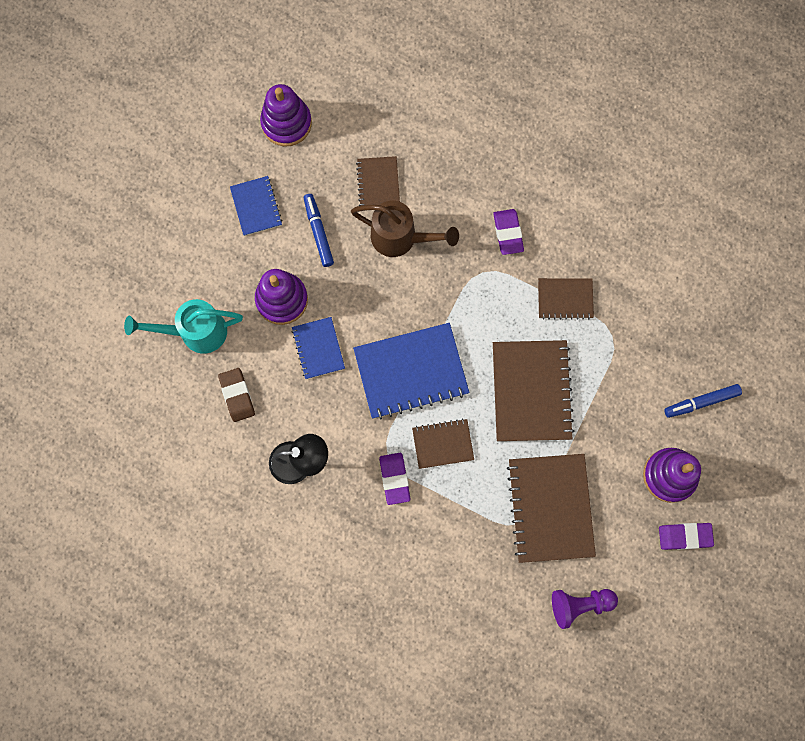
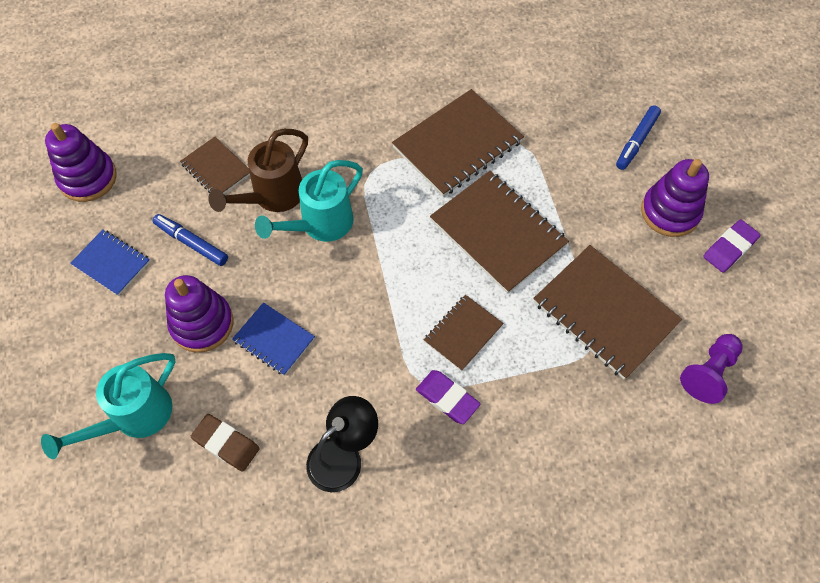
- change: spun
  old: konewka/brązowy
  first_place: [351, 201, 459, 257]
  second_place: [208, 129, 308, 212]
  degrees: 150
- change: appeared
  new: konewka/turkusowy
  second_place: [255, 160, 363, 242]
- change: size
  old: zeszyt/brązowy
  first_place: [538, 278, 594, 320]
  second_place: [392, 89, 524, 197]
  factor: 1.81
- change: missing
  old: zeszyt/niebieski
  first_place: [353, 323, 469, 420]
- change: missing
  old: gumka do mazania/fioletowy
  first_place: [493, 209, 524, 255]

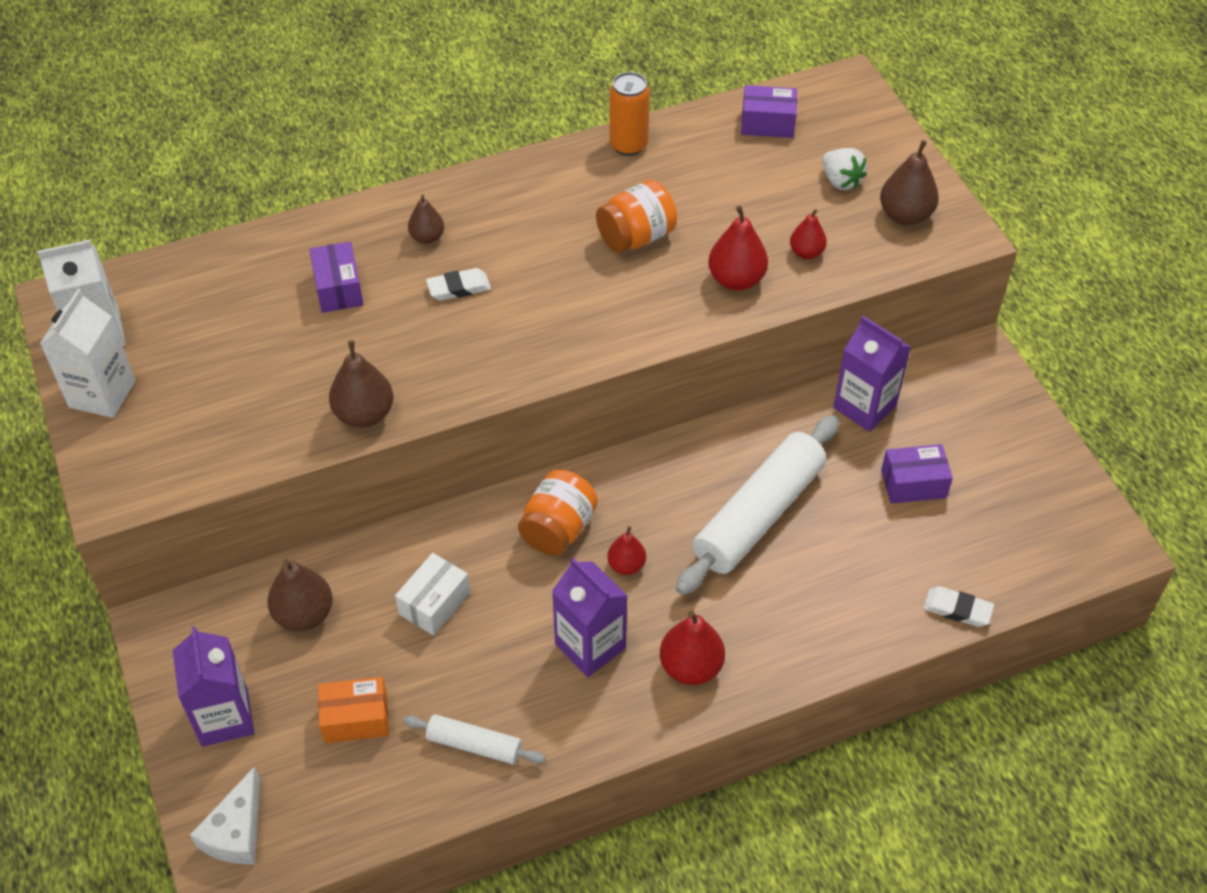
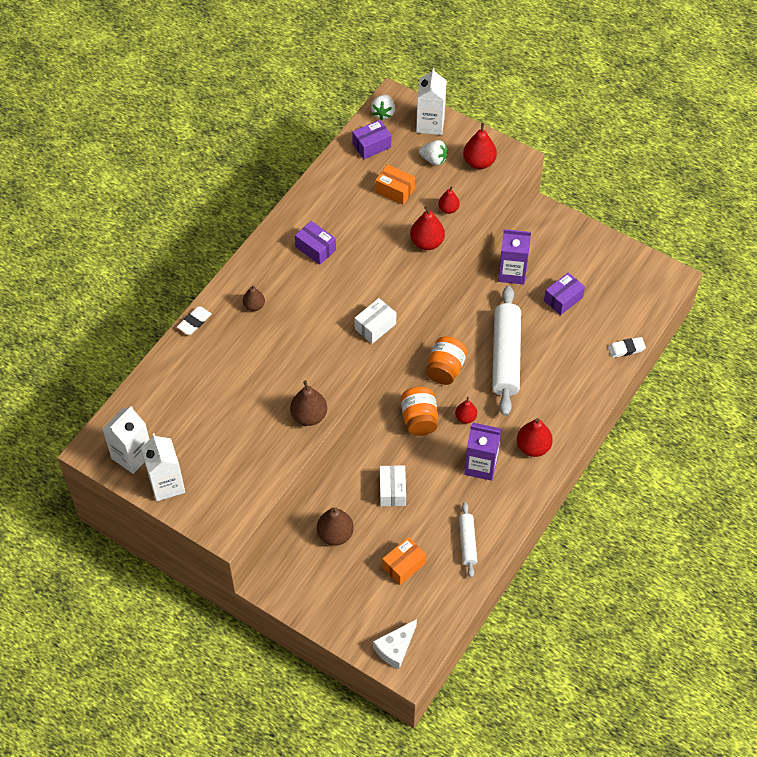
- change: relocated
  old: gumka do mazania/biały
  first_place: [426, 268, 491, 301]
  second_place: [177, 306, 212, 335]
- change: relocated
  old: pudełko/fioletowy
  first_place: [309, 242, 363, 313]
  second_place: [295, 221, 336, 265]
- change: appeared
  new: pudełko/biały
  second_place: [354, 298, 396, 344]
- change: appeared
  new: truskawka/biały
  second_place: [371, 95, 395, 120]
- change: spun
  old: ser/biały
  first_place: [190, 766, 260, 864]
  second_place: [373, 619, 417, 669]
  degrees: 60
- change: appeared
  new: pudełko/pomarańczowy
  second_place: [375, 164, 415, 205]
- change: appeared
  new: karton mleka/biały
  second_place: [416, 68, 447, 135]
- change: relocated
  old: słoik/pomarańczowy
  first_place: [596, 180, 677, 253]
  second_place: [426, 336, 467, 385]
- change: spun
  old: wałek do ciasta/biały
  first_place: [403, 714, 545, 765]
  second_place: [459, 502, 477, 578]
  degrees: -75
- change: colour
  old: gruszka/brązowy
  new: gruszka/czerwony
  first_place: [880, 140, 939, 225]
  second_place: [463, 123, 497, 169]
- change: missing
  old: karton mleka/fioletowy
  first_place: [172, 626, 255, 747]
- change: missing
  old: puszka/pomarańczowy
  first_place: [609, 72, 650, 156]

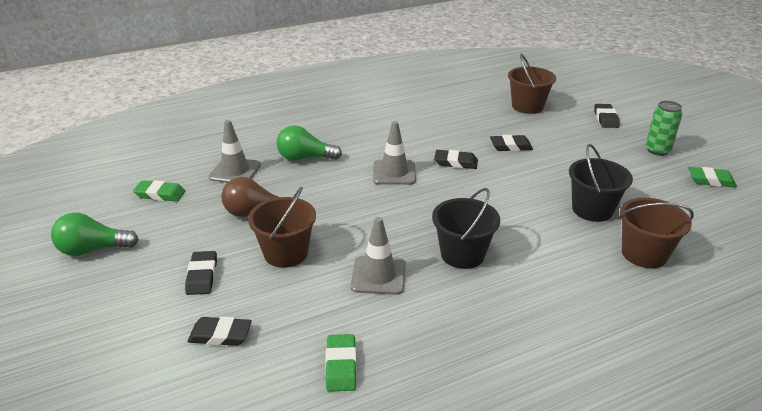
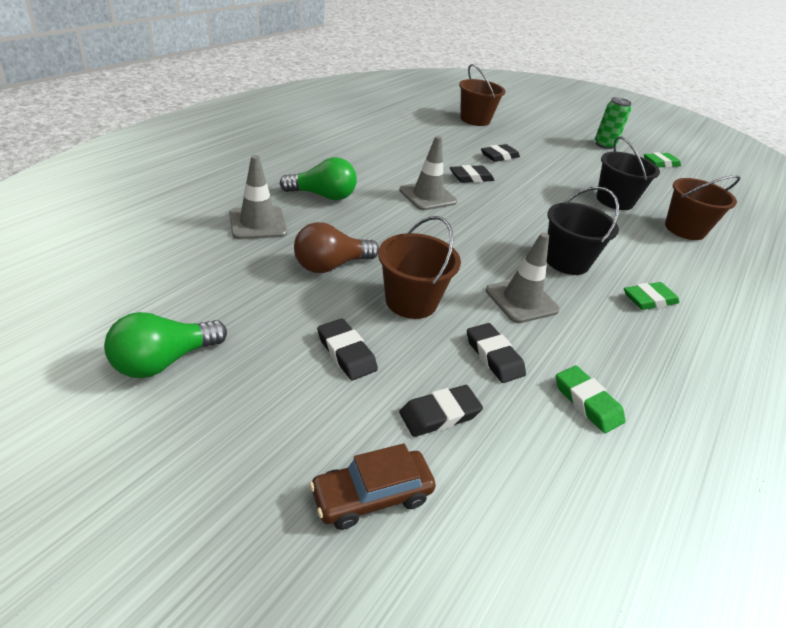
- change: spun
  old: żarówka/zielony
  first_place: [276, 125, 342, 161]
  second_place: [280, 157, 357, 200]
  degrees: -150
- change: appeared
  new: samochód/brązowy
  second_place: [309, 443, 436, 530]
- change: relocated
  old: gumka do mazania/czarny
  first_place: [594, 104, 620, 128]
  second_place: [467, 323, 526, 383]
- change: relocated
  old: gumka do mazania/zielony
  first_place: [133, 180, 185, 202]
  second_place: [624, 282, 679, 310]

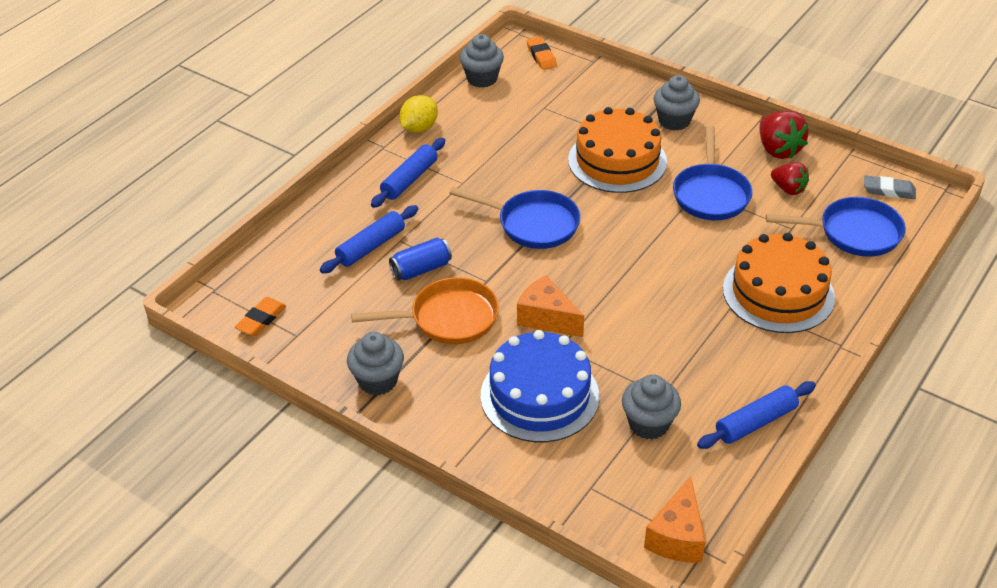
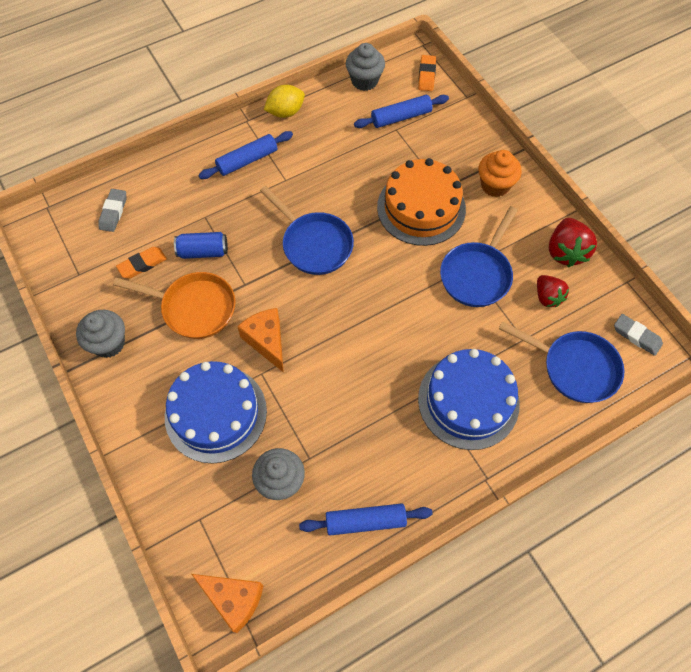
- change: appeared
  new: gumka do mazania/szary
  second_place: [98, 189, 126, 232]
- change: relocated
  old: gumka do mazania/pomarańczowy
  first_place: [235, 297, 286, 336]
  second_place: [116, 247, 167, 279]
- change: spun
  old: ser/pomarańczowy
  first_place: [644, 476, 706, 562]
  second_place: [192, 574, 263, 633]
  degrees: -105
- change: relocated
  old: wałek do ciasta/niebieski
  first_place: [320, 205, 418, 274]
  second_place: [354, 95, 449, 128]
- change: colour
  old: tort/pomarańczowy
  new: tort/niebieski
  first_place: [723, 233, 835, 333]
  second_place: [418, 349, 520, 450]
- change: colour
  old: muffinka/szary
  new: muffinka/pomarańczowy
  first_place: [654, 75, 700, 130]
  second_place: [478, 150, 522, 197]

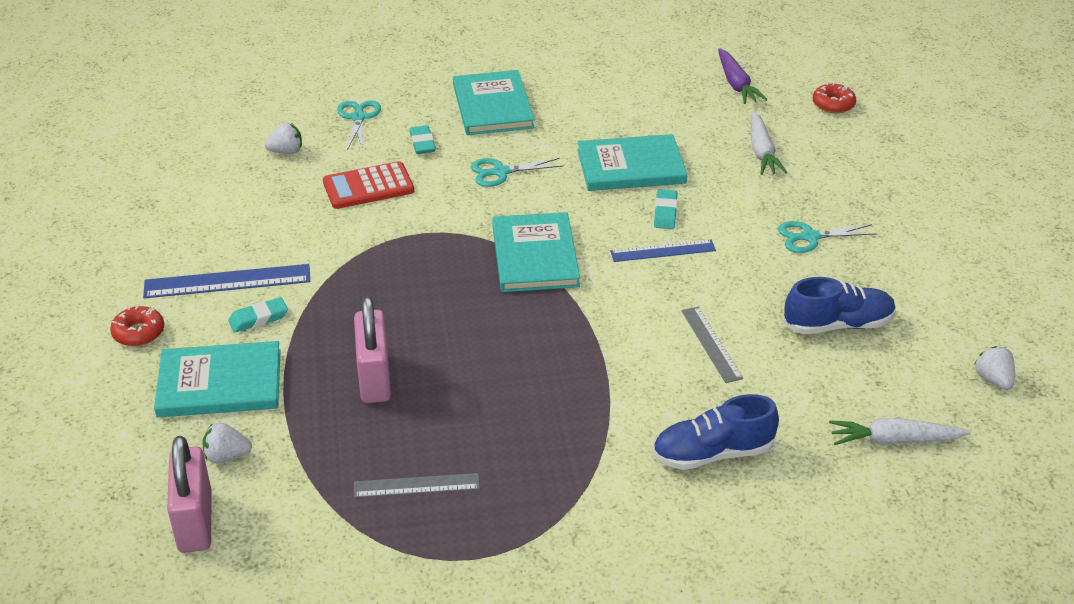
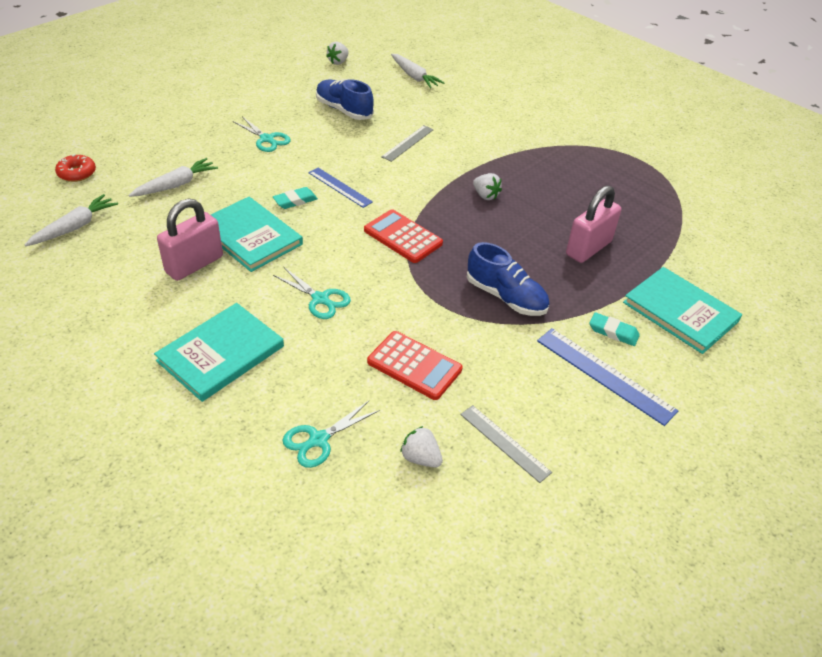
- change: colour
  old: marchewka/fioletowy
  new: marchewka/biały
  first_place: [718, 48, 768, 104]
  second_place: [25, 194, 118, 246]
- change: relocated
  old: kłódka/różowy
  first_place: [167, 436, 212, 553]
  second_place: [157, 198, 223, 281]
- change: exchanged
  old: książka/turkusowy
  new: kalkulator/czerwony
  first_place: [492, 212, 580, 292]
  second_place: [364, 209, 443, 263]
- change: relocated
  old: linijka/szary
  first_place: [354, 473, 480, 498]
  second_place: [460, 405, 552, 483]
- change: relocated
  old: but/niebieski
  first_place: [653, 394, 779, 470]
  second_place: [467, 242, 549, 316]
- change: relocated
  old: truskawka/biały
  first_place: [202, 422, 252, 464]
  second_place: [473, 173, 502, 200]
- change: missing
  old: donut/czerwony
  first_place: [110, 306, 164, 346]
- change: missing
  old: gumka do mazania/turkusowy
  first_place: [409, 125, 436, 154]

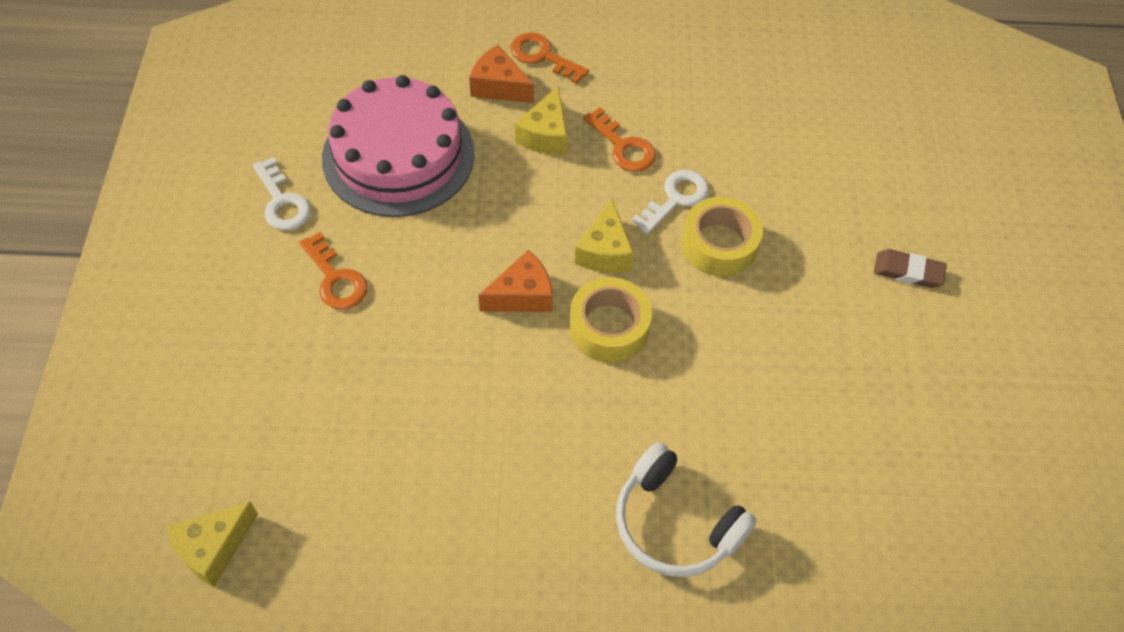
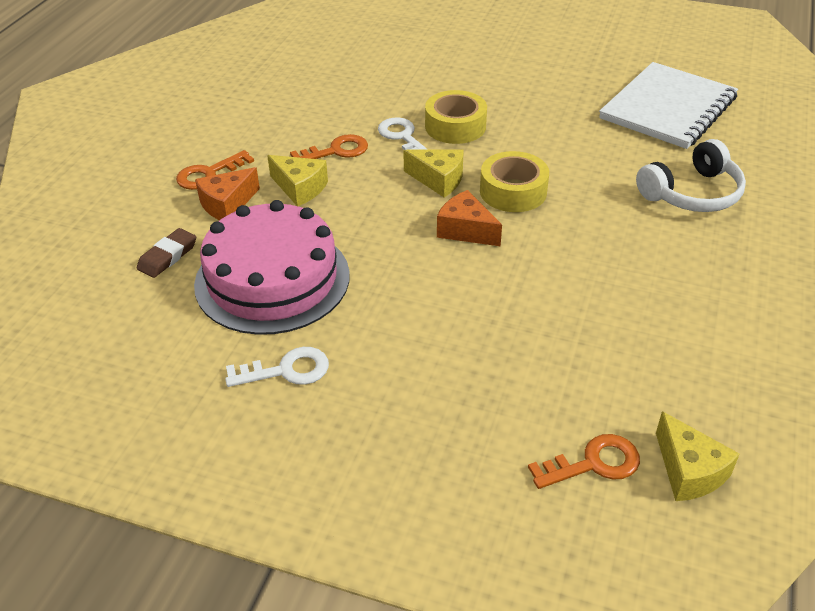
- change: relocated
  old: gumka do mazania/brązowy
  first_place: [874, 249, 947, 288]
  second_place: [137, 228, 196, 278]
- change: spun
  old: ser/pomarańczowy
  first_place: [478, 250, 553, 312]
  second_place: [437, 190, 502, 246]
  degrees: -45
- change: relocated
  old: klucz/pomarańczowy
  first_place: [299, 232, 368, 310]
  second_place: [528, 434, 640, 489]
- change: appeared
  new: zeszyt/biały
  second_place: [599, 62, 738, 149]

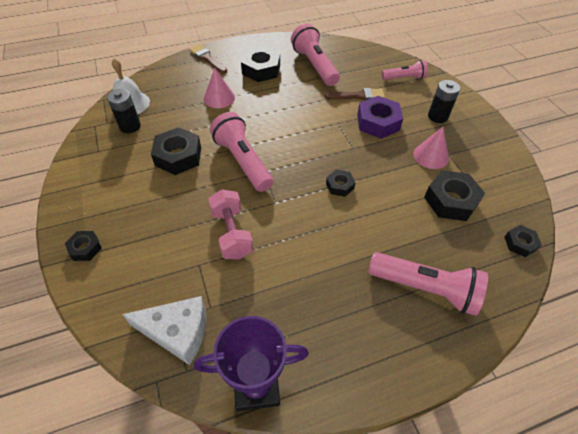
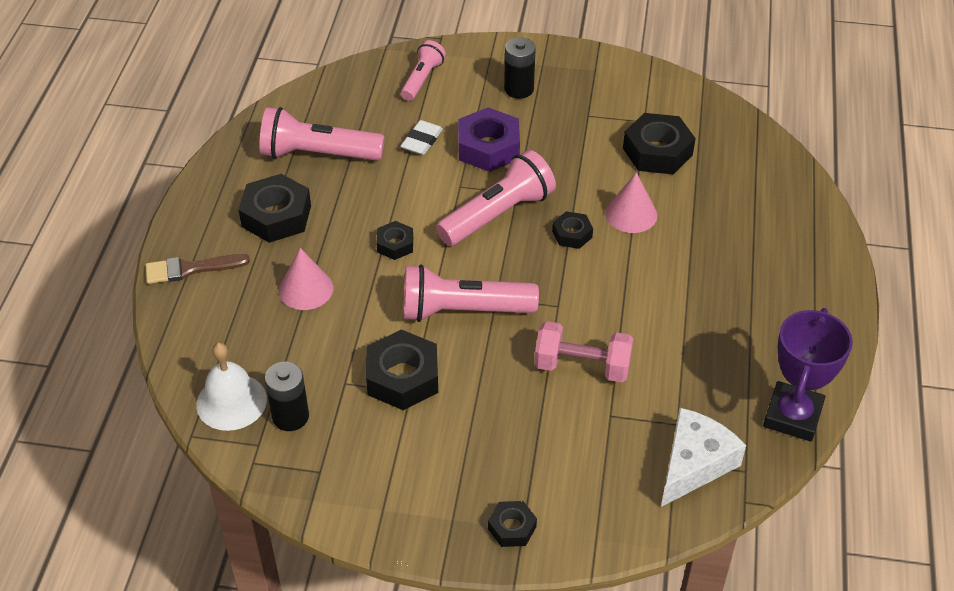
- change: relocated
  old: nakrętka/czarny
  first_place: [505, 225, 542, 257]
  second_place: [377, 221, 413, 260]
- change: exchanged
  old: pędzel/brązowy
  new: gumka do mazania/biały
  first_place: [325, 88, 385, 101]
  second_place: [401, 120, 443, 155]
- change: relocated
  old: latarka/różowy
  first_place: [368, 252, 488, 316]
  second_place: [436, 150, 556, 246]
- change: relocated
  old: stożek/różowy
  first_place: [413, 127, 449, 169]
  second_place: [605, 172, 657, 233]

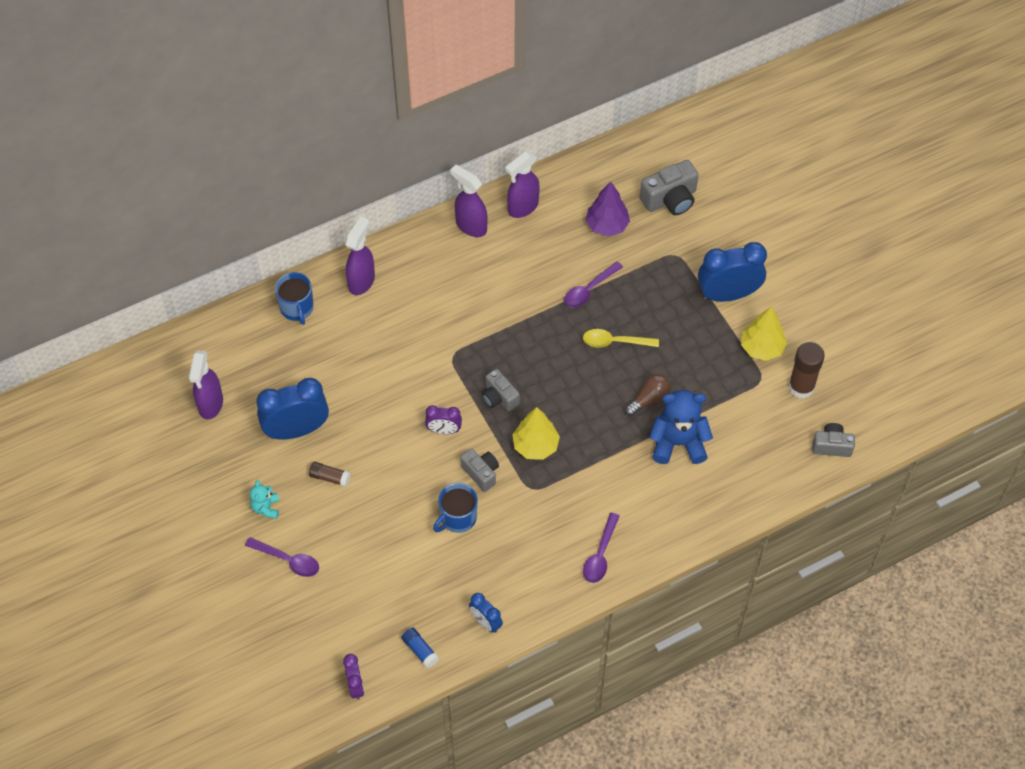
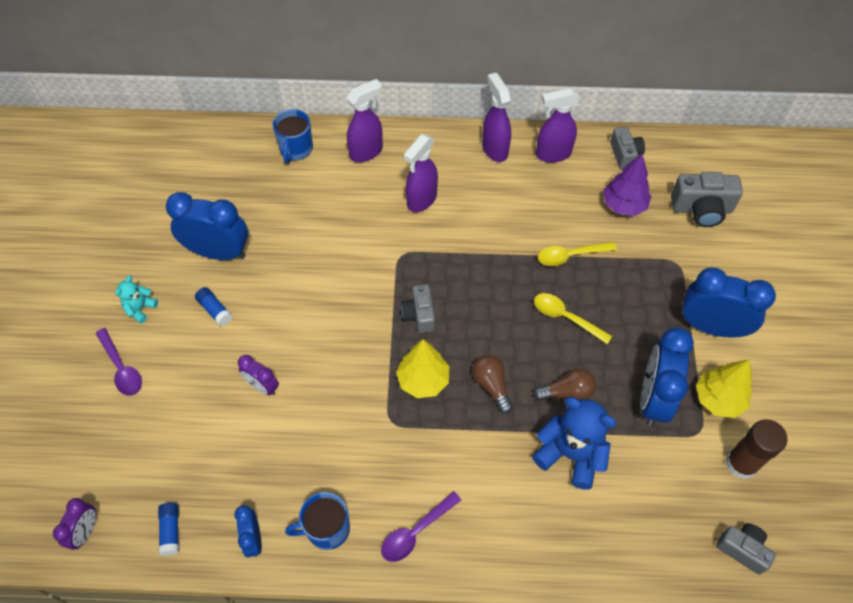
- change: colour
  old: klej w sztyfcie/brązowy
  new: klej w sztyfcie/niebieski
  first_place: [309, 462, 351, 487]
  second_place: [195, 287, 232, 326]
- change: relocated
  old: budzik/fioletowy
  first_place: [425, 405, 462, 434]
  second_place: [238, 355, 279, 395]
- change: relocated
  old: kubek/niebieski
  first_place: [433, 483, 478, 533]
  second_place: [285, 492, 350, 550]
- change: relocated
  old: spryskiwacz/fioletowy
  first_place: [189, 351, 223, 419]
  second_place: [404, 134, 438, 212]
- change: appeared
  new: żarówka/brązowy
  second_place: [472, 355, 513, 414]
- change: colour
  old: łyżka/fioletowy
  new: łyżka/żółty
  first_place: [564, 261, 623, 308]
  second_place: [538, 242, 617, 266]
- change: relocated
  old: aparat fotograficzny/szary
  first_place: [460, 448, 499, 492]
  second_place: [610, 127, 645, 170]
- change: appeared
  new: budzik/niebieski
  second_place: [640, 327, 694, 426]

